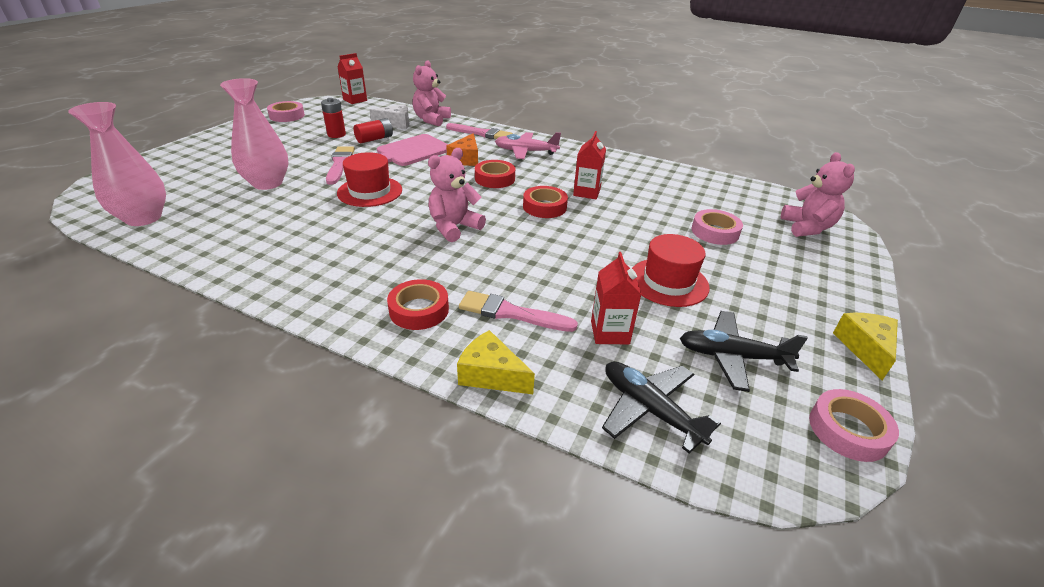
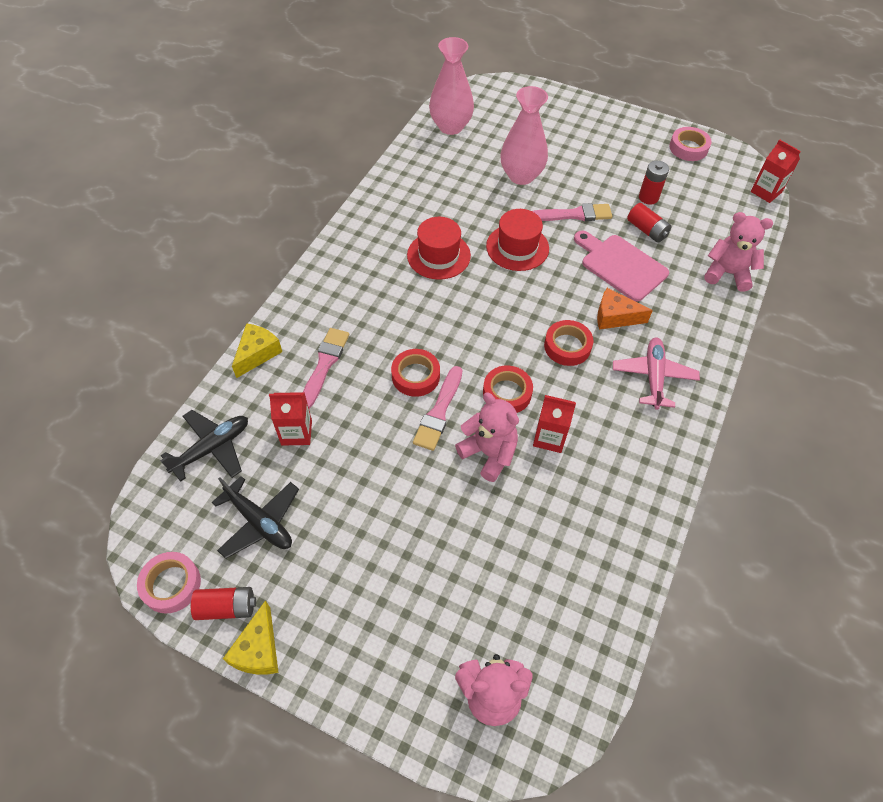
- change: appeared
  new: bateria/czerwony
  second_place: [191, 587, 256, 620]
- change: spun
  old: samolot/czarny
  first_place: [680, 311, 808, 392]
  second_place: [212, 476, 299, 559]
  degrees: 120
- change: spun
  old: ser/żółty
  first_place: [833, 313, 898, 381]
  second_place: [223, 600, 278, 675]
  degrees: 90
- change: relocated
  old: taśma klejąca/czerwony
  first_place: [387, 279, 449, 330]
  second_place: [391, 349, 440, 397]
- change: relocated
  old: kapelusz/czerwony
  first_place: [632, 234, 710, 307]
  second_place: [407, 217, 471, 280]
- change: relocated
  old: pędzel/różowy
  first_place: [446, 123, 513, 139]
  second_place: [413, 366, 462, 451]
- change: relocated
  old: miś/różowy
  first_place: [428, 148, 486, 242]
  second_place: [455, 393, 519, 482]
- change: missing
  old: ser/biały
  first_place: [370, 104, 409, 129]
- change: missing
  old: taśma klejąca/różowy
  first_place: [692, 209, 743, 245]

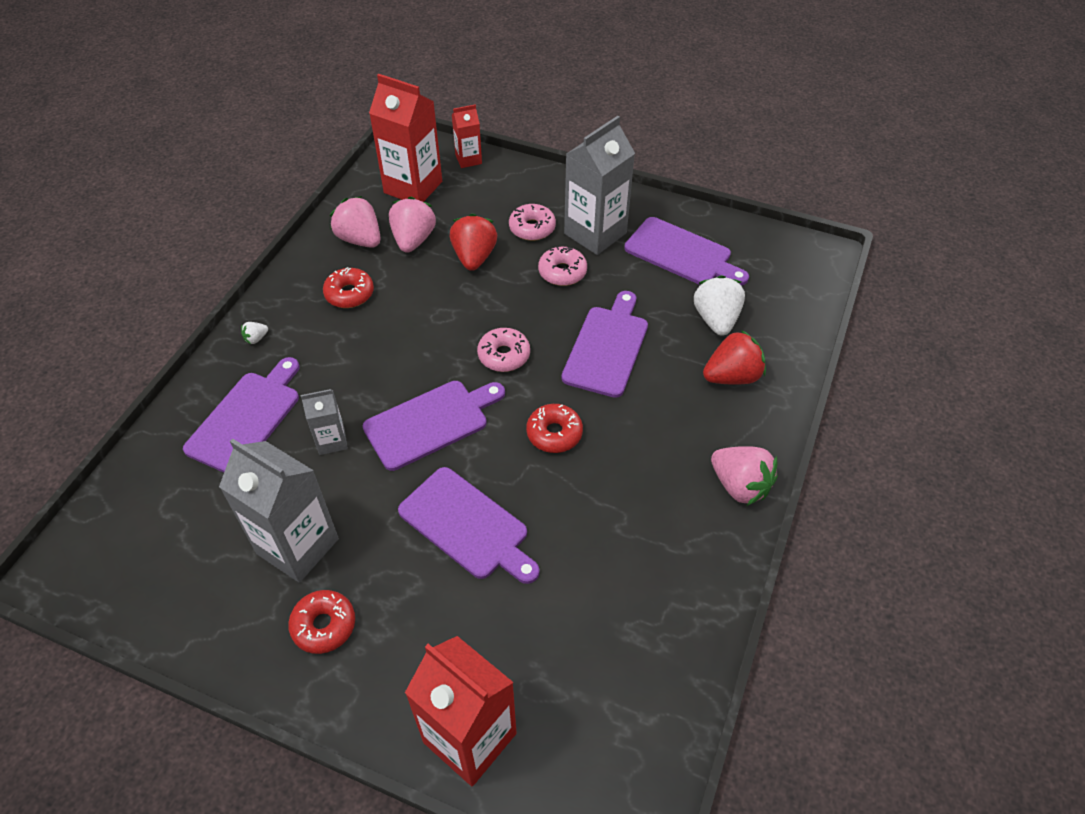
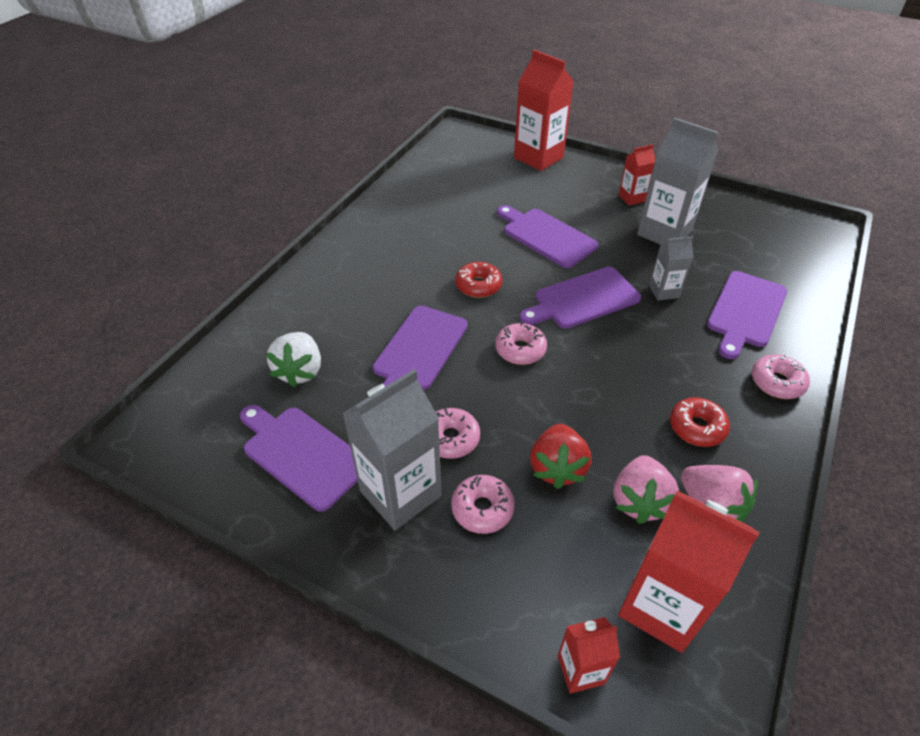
- change: exchanged
  old: donut/czerwony
  new: karton mleka/czerwony
  first_place: [288, 590, 355, 654]
  second_place: [619, 144, 656, 206]
- change: exchanged
  old: truskawka/biały
  new: donut/różowy
  first_place: [241, 322, 268, 344]
  second_place: [752, 354, 810, 399]
- change: missing
  old: truskawka/czerwony
  first_place: [703, 330, 766, 385]
- change: missing
  old: truskawka/różowy
  first_place: [711, 446, 778, 506]

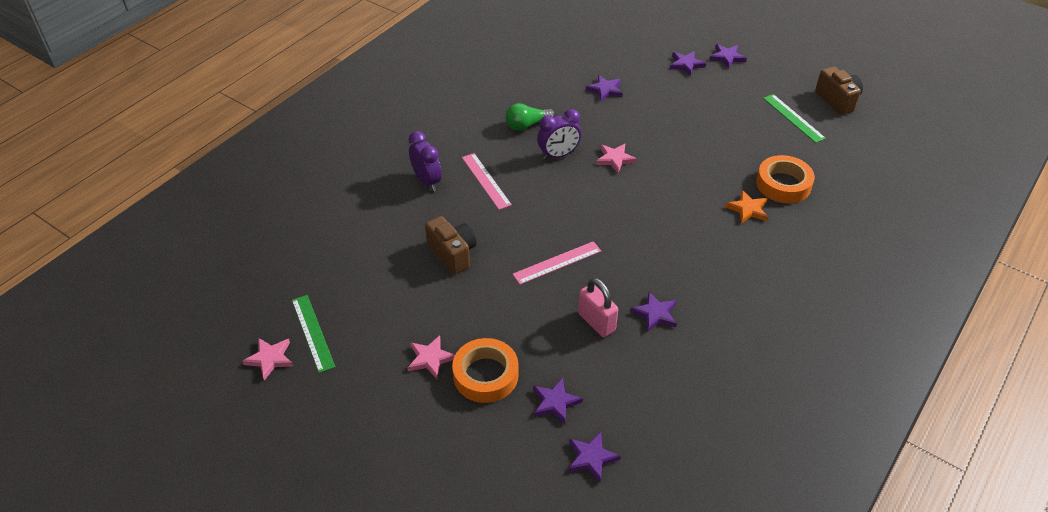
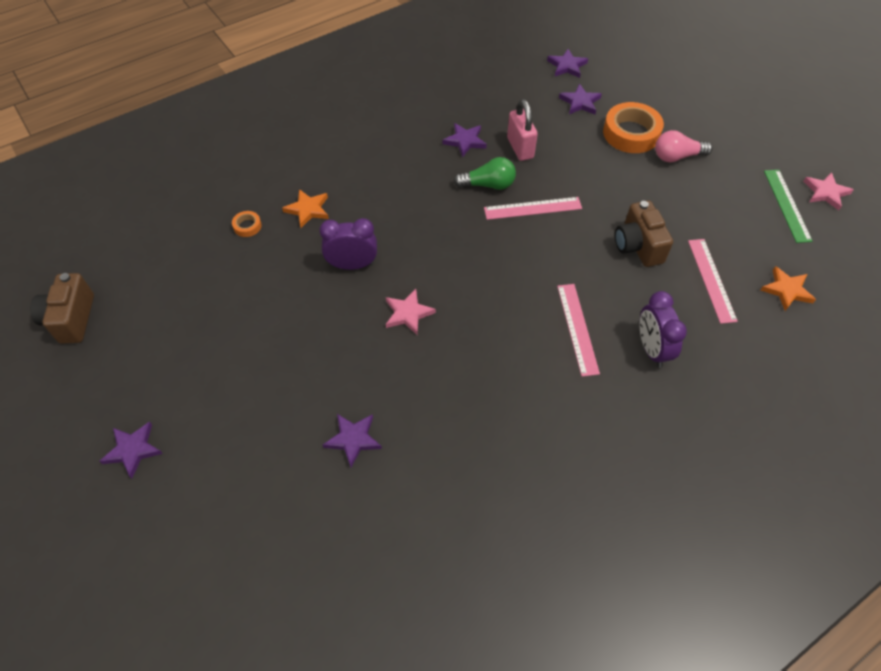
- change: size
  old: taśma klejąca/pomarańczowy
  first_place: [756, 155, 815, 203]
  second_place: [232, 211, 262, 237]
  factor: 0.45
- change: relocated
  old: budzik/fioletowy
  first_place: [537, 109, 581, 160]
  second_place: [319, 218, 377, 270]
- change: relocated
  old: żarówka/zielony
  first_place: [506, 103, 555, 131]
  second_place: [453, 157, 516, 190]
- change: exchanged
  old: gwiazda/różowy
  new: żarówka/różowy
  first_place: [407, 335, 455, 379]
  second_place: [655, 130, 712, 162]
- change: appeared
  new: linijka/różowy
  second_place: [688, 239, 738, 324]
- change: appeared
  new: gwiazda/pomarańczowy
  second_place: [761, 266, 816, 311]
- change: missing
  old: gwiazda/fioletowy
  first_place: [670, 51, 706, 76]
- change: missing
  old: linijka/zielony
  first_place: [763, 94, 826, 143]

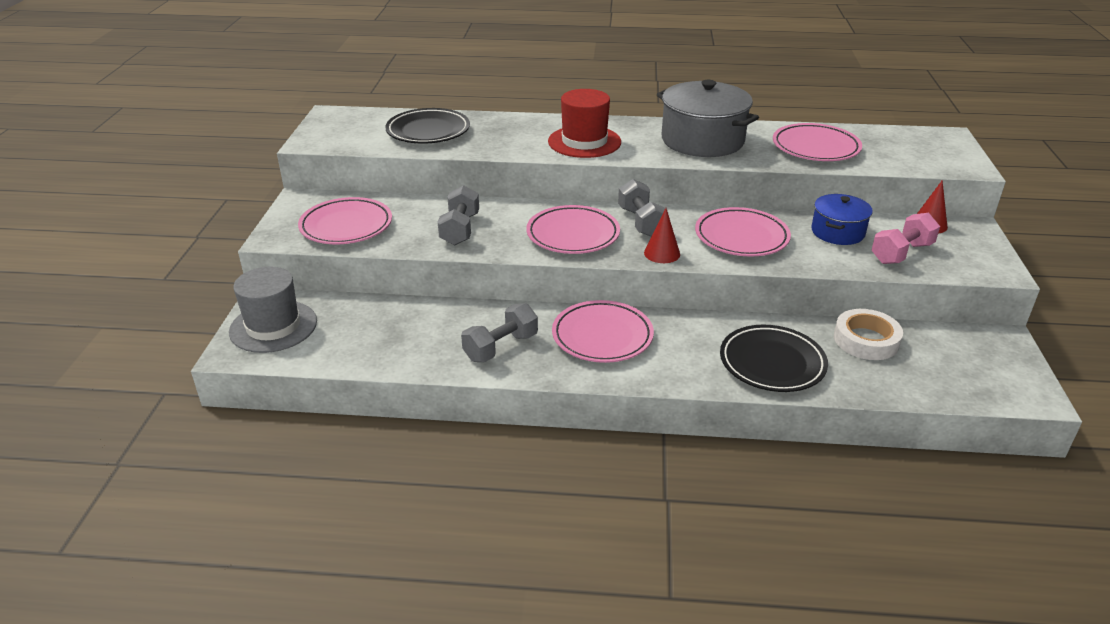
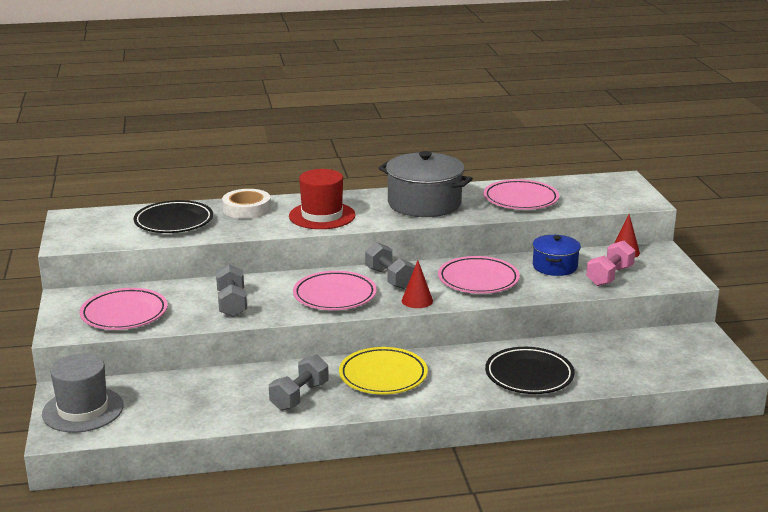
- change: relocated
  old: taśma klejąca/biały
  first_place: [834, 309, 903, 360]
  second_place: [222, 189, 271, 219]
- change: colour
  old: talerz/różowy
  new: talerz/żółty
  first_place: [552, 300, 654, 363]
  second_place: [339, 347, 428, 394]

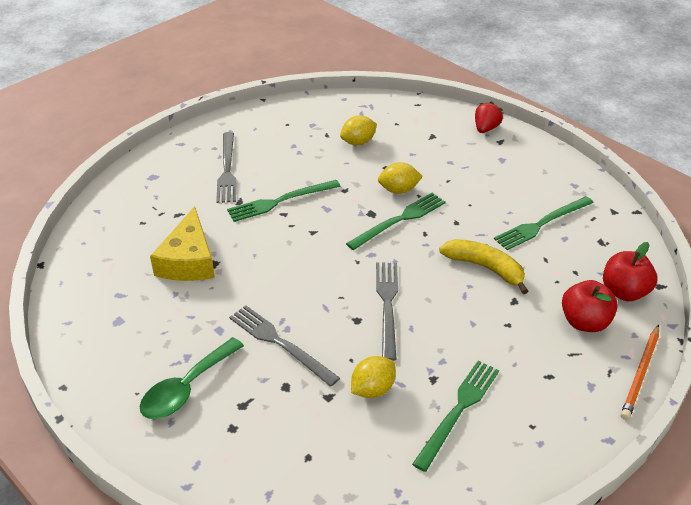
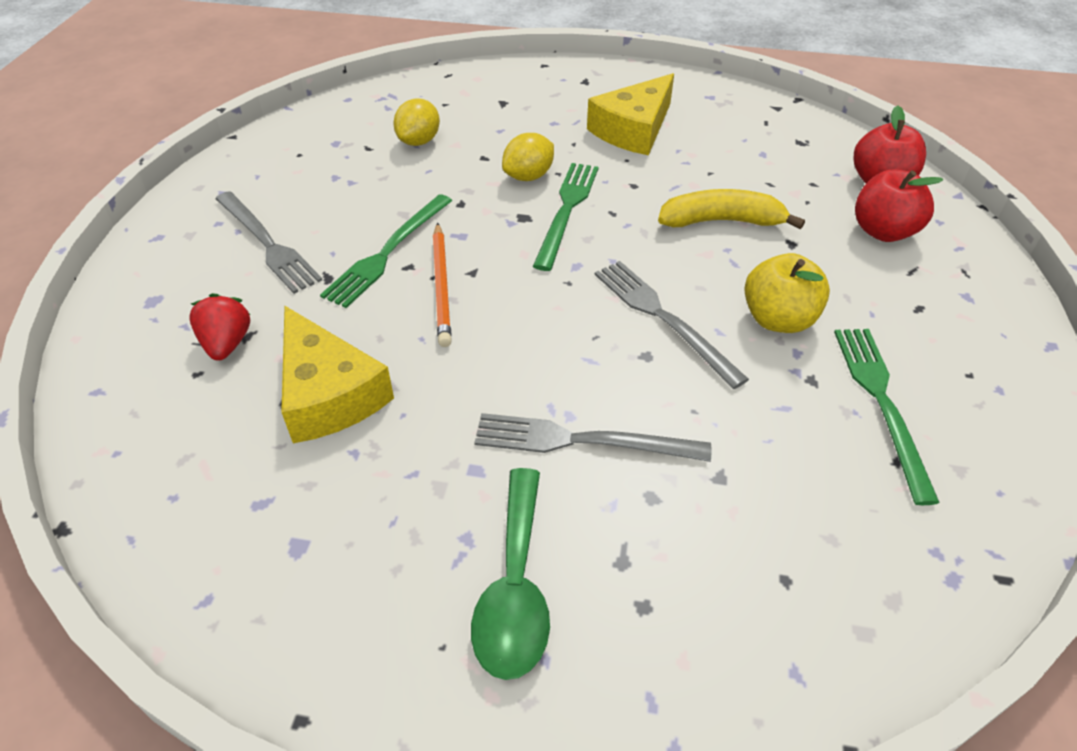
- change: relocated
  old: truskawka/czerwony
  first_place: [475, 101, 503, 133]
  second_place: [189, 293, 250, 361]
- change: relocated
  old: ołówek/pomarańczowy
  first_place: [621, 324, 659, 420]
  second_place: [433, 223, 452, 347]
- change: appeared
  new: ser/żółty
  second_place: [587, 73, 674, 155]
- change: appeared
  new: jabłko/żółty
  second_place: [744, 253, 830, 333]
- change: missing
  old: cytryna/żółty
  first_place: [351, 356, 396, 398]
- change: missing
  old: widelec/zielony
  first_place: [494, 196, 593, 250]

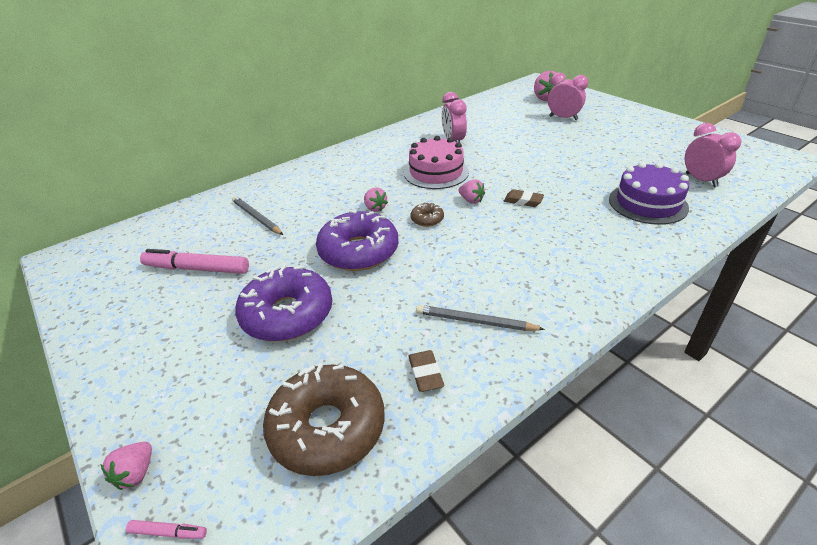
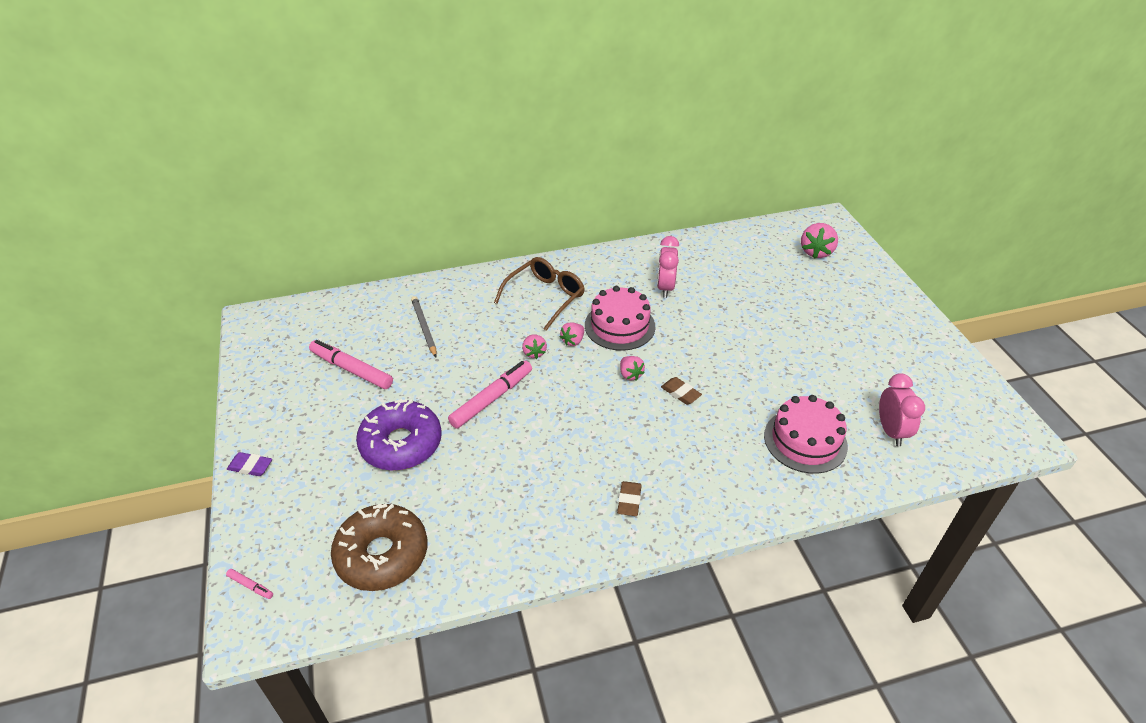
- change: appeared
  new: gumka do mazania/fioletowy
  second_place: [227, 452, 272, 476]
- change: exchanged
  old: donut/fioletowy
  new: flamaster/różowy
  first_place: [316, 210, 399, 271]
  second_place: [448, 361, 532, 429]
- change: appeared
  new: okulary/brązowy
  second_place: [494, 257, 585, 331]
- change: relocated
  old: truskawka/różowy
  first_place: [101, 442, 152, 490]
  second_place: [560, 323, 584, 346]
- change: relocated
  old: gumka do mazania/brązowy
  first_place: [408, 350, 444, 392]
  second_place: [617, 481, 642, 516]
- change: colour
  old: tort/fioletowy
  new: tort/różowy
  first_place: [609, 162, 689, 225]
  second_place: [764, 395, 848, 474]
- change: missing
  old: donut/brązowy
  first_place: [411, 202, 444, 227]
- change: missing
  old: ołówek/szary
  first_place: [416, 305, 545, 331]
- change: missing
  old: budzik/różowy
  first_place: [548, 73, 588, 120]

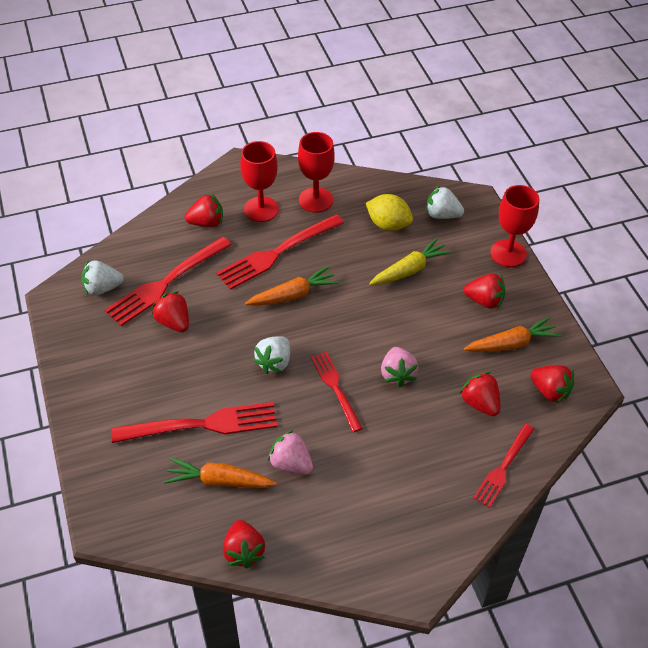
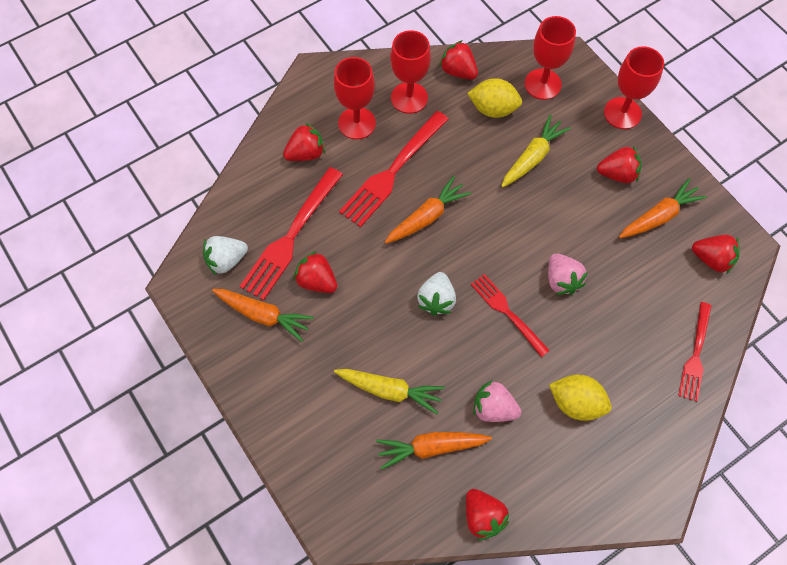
- change: appeared
  new: marchewka/pomarańczowy
  second_place: [212, 289, 314, 342]
- change: exchanged
  old: widelec/czerwony
  new: marchewka/żółty
  first_place: [111, 402, 277, 443]
  second_place: [334, 369, 445, 414]
- change: relocated
  old: truskawka/czerwony
  first_place: [459, 372, 500, 416]
  second_place: [439, 40, 478, 80]
- change: exchanged
  old: truskawka/biały
  new: kielich/czerwony
  first_place: [426, 186, 464, 219]
  second_place: [525, 16, 576, 100]
- change: appeared
  new: cytryna/żółty
  second_place: [549, 375, 612, 421]

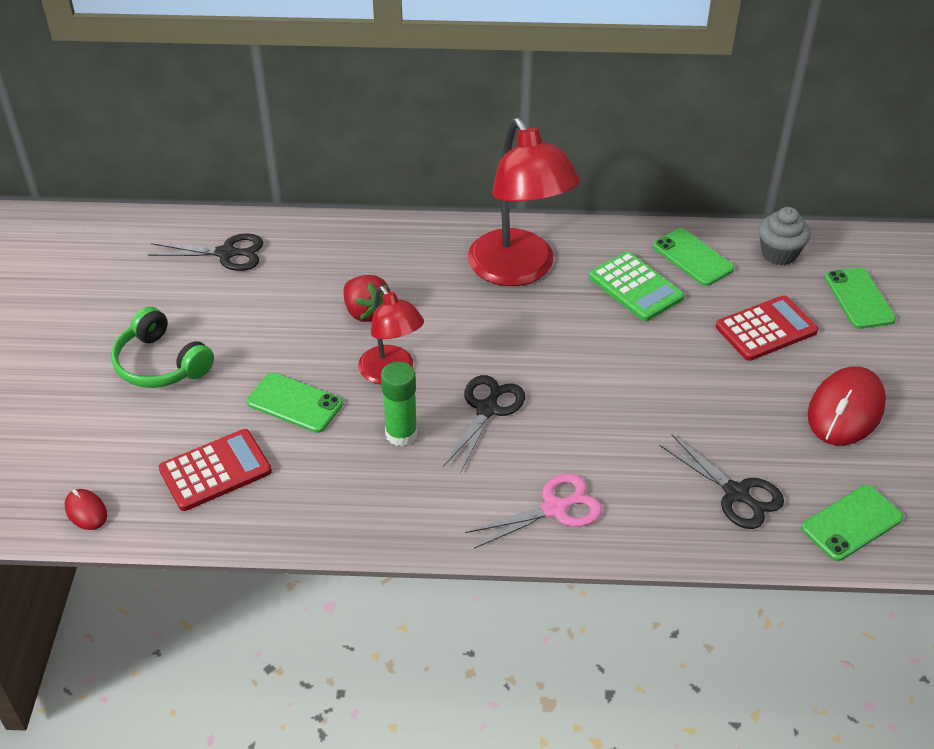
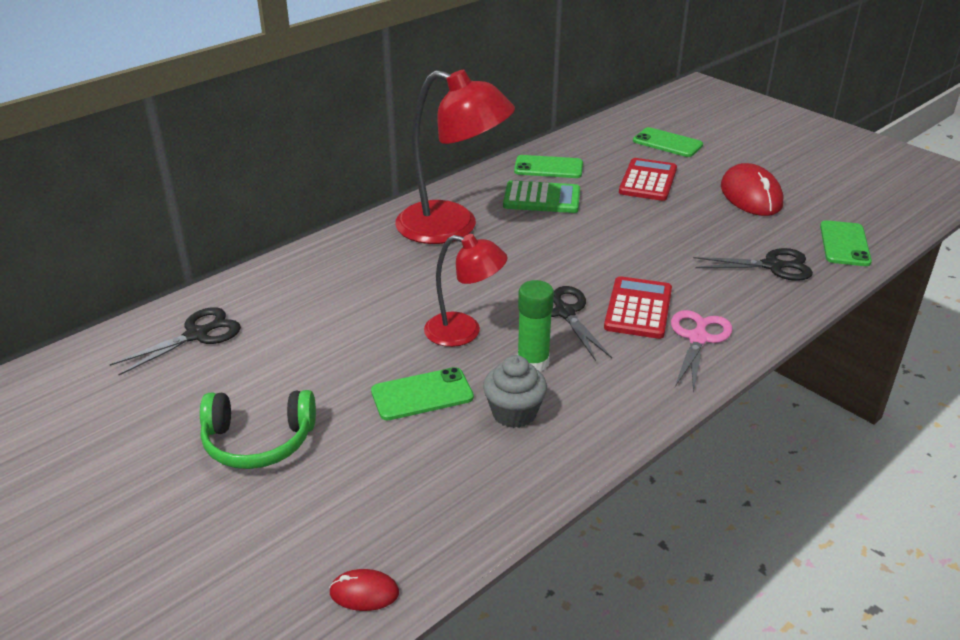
- change: relocated
  old: muffinka/szary
  first_place: [759, 207, 811, 265]
  second_place: [483, 355, 547, 428]
- change: relocated
  old: kalkulator/czerwony
  first_place: [159, 429, 272, 511]
  second_place: [604, 276, 672, 339]
- change: missing
  old: truskawka/czerwony
  first_place: [343, 275, 390, 322]

